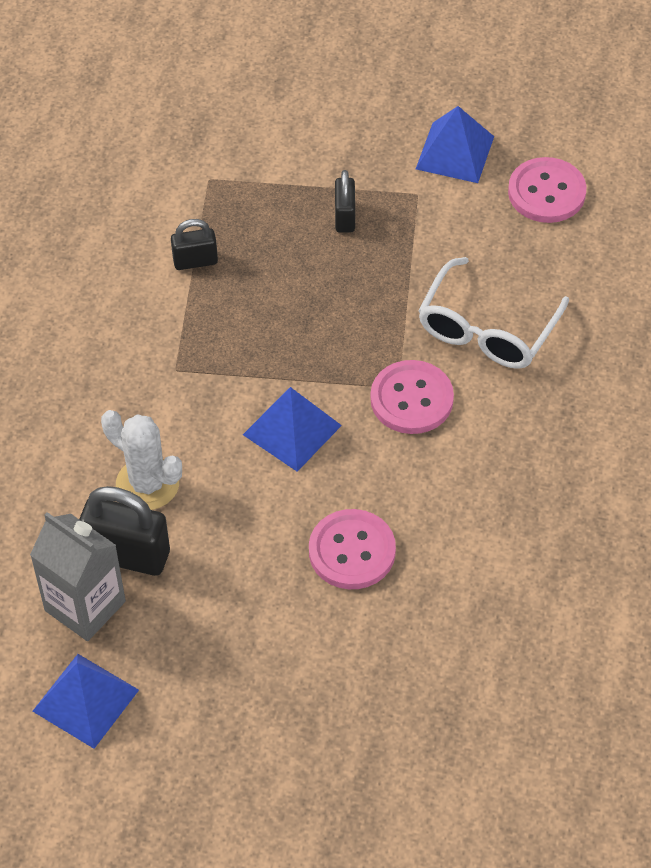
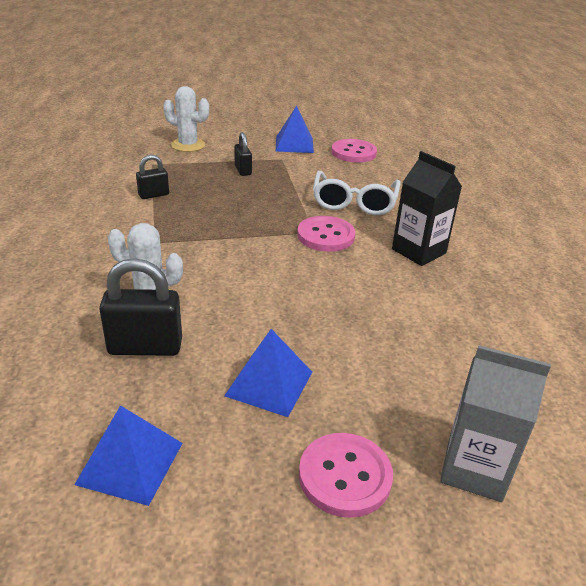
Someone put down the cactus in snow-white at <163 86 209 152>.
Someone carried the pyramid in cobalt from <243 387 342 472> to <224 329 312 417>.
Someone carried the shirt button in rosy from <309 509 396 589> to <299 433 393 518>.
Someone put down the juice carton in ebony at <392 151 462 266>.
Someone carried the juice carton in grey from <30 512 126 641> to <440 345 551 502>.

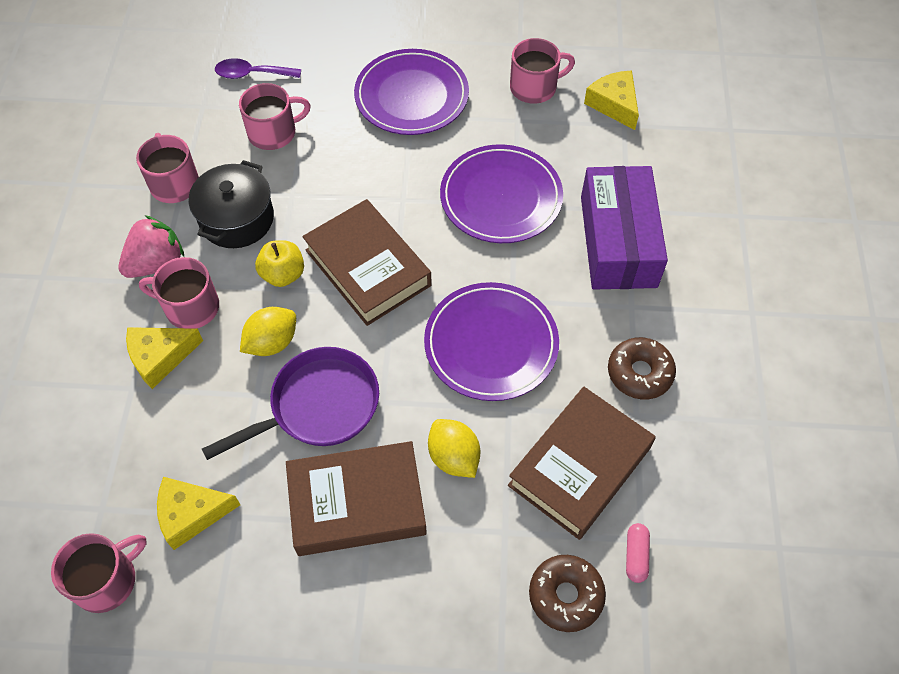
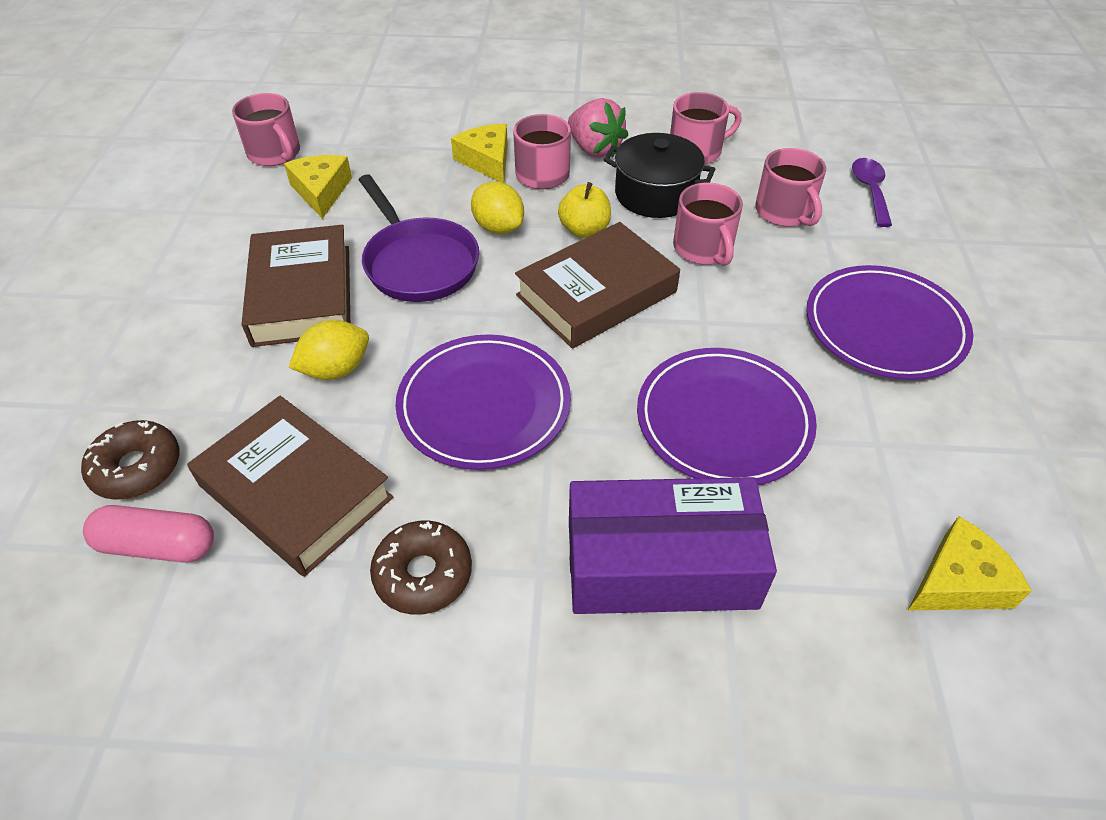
Someone scaled the pill in rosy at <626 523 650 583> by 1.63.
Someone carried the mug in rosy from <510 38 575 104> to <673 183 743 266>.

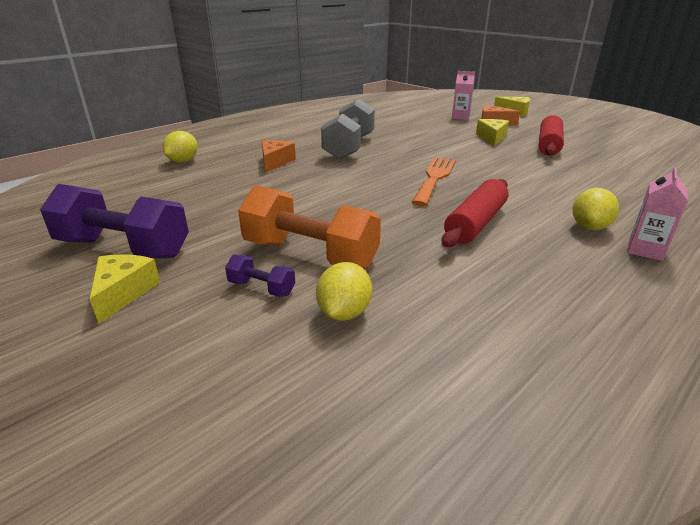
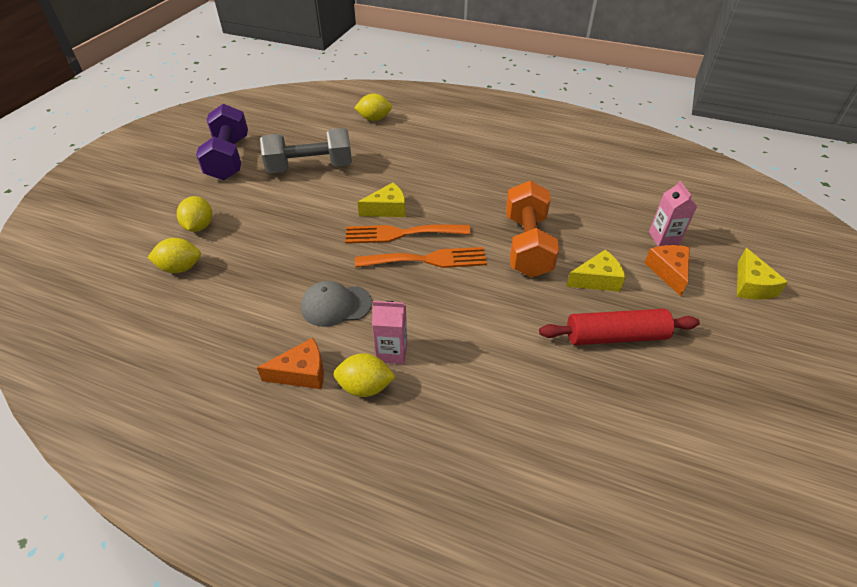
Someone swapped the hand weight in violet at <225 255 295 297> for the toy lemon in bright yellow at <177 196 212 232>.
Someone carried the piece of cheese in bright orange from <261 140 296 173> to <257 338 324 389>.
Someone carried the hand weight in grey from <321 98 375 160> to <260 128 352 173>.
Someone swapped the pastry roller in crimson at <442 179 509 247> for the cap in grey at <301 281 372 327>.
Someone put down the fork in bright orange at <345 225 470 244>.
Someone carried the piece of cheese in bright yellow from <90 254 160 324> to <358 183 406 217>.
Someone carried the juice carton in rosy from <627 167 688 261> to <372 301 407 364>.
Someone carried the hand weight in bright orange from <238 185 381 269> to <506 180 559 277>.

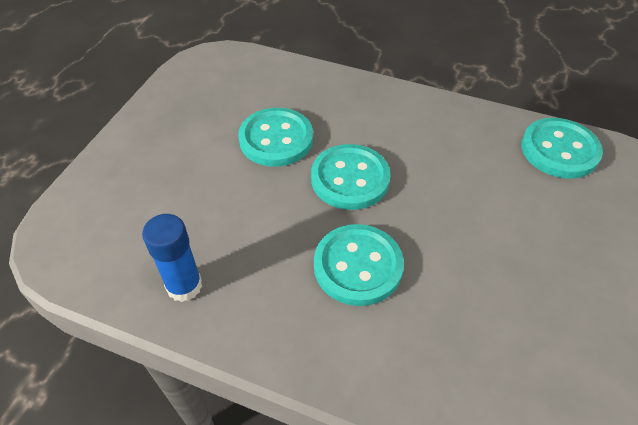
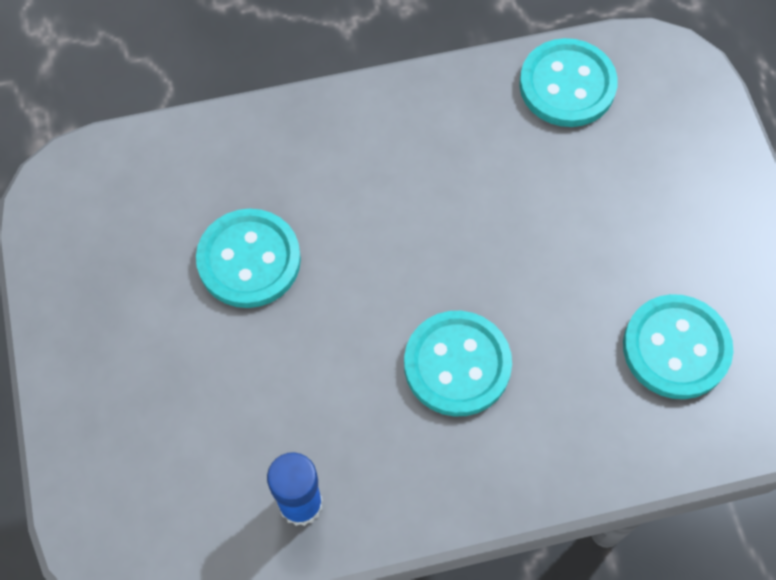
Someone carried the shirt button in teal from <311 144 391 210> to <623 294 733 399>.

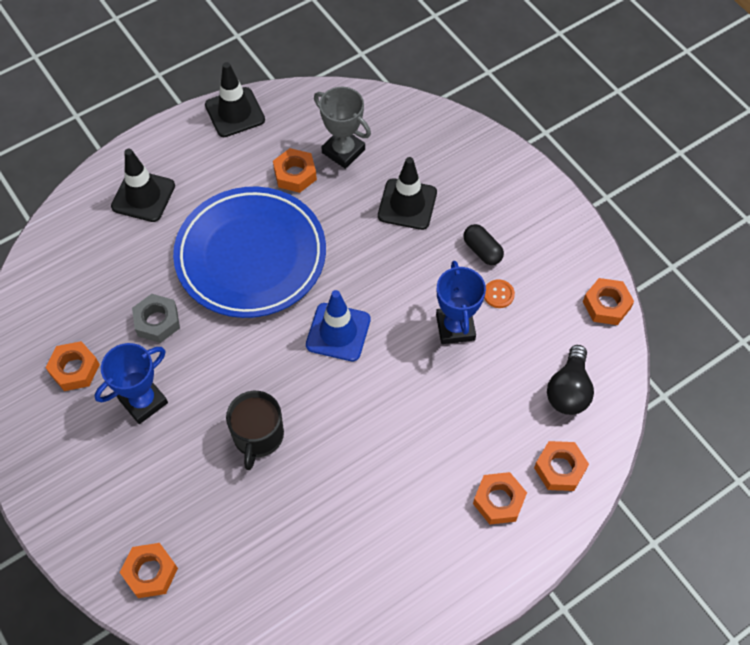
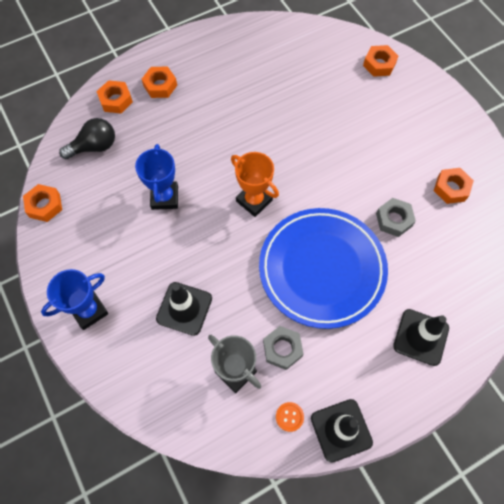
Someone carried the prize cup in cobalt from <95 343 168 424> to <41 269 108 330>.
Someone rotated the light bulb in ebony at <547 345 594 415> by 45 degrees clockwise.
Someone swapped the road cone in cobalt at <306 290 371 361> for the prize cup in bright orange at <231 152 279 217>.
Someone repainted the hexagon nut in bright orange at <273 148 317 193>, which became the hexagon nut in grey at <263 326 303 370>.
Someone carried the shirt button in bright orange from <484 279 515 308> to <276 402 304 432>.
Someone took away the mug in ebony at <226 391 284 470>.
Someone took away the pill in ebony at <463 224 504 265>.

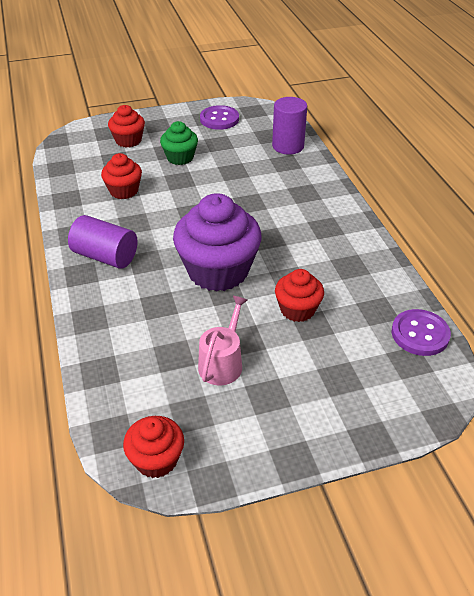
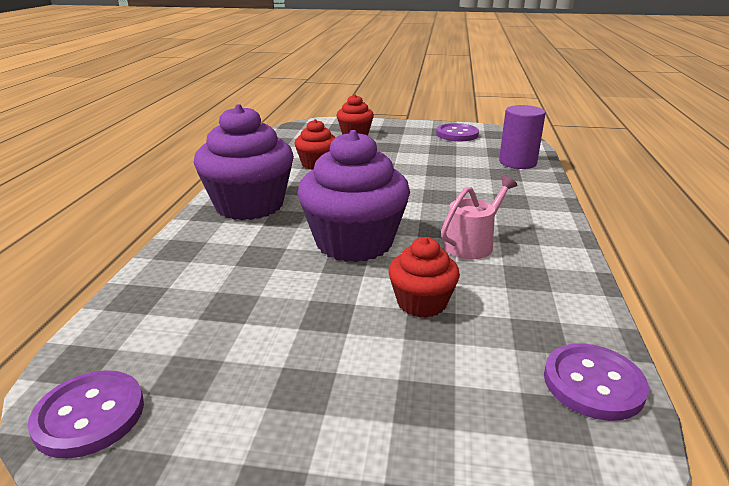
Someone swapped the cupcake in crimson at <123 416 184 478> for the shirt button in violet at <28 370 144 459>.
Someone swapped the solid cylinder in violet at <68 215 138 269> for the cupcake in violet at <194 104 294 220>.
Someone carried the sprinkling can in rosy from <198 296 248 385> to <441 176 517 259>.
Someone took away the cupcake in emerald at <160 121 198 165>.

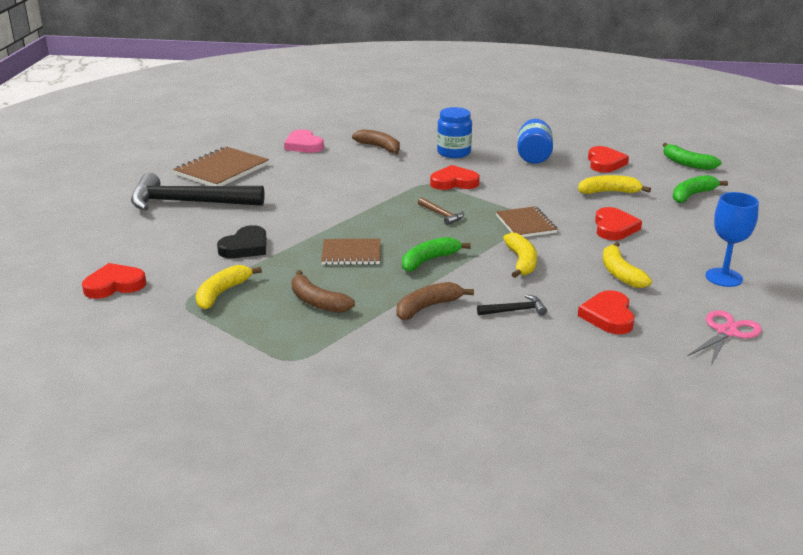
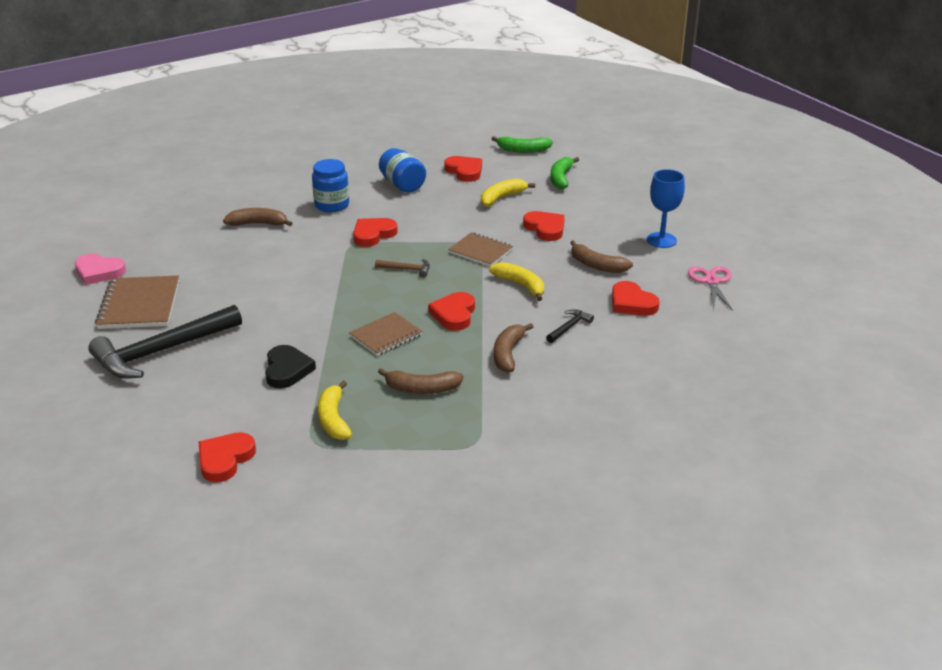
Someone carried the heart shape in rosy from <284 129 324 153> to <75 254 126 285>.
Someone swapped the banana fruit in emerald at <402 237 471 272> for the heart shape in crimson at <428 292 475 330>.
Someone repainted the banana fruit in bright yellow at <603 242 652 288>, which became the banana fruit in russet at <570 240 633 273>.

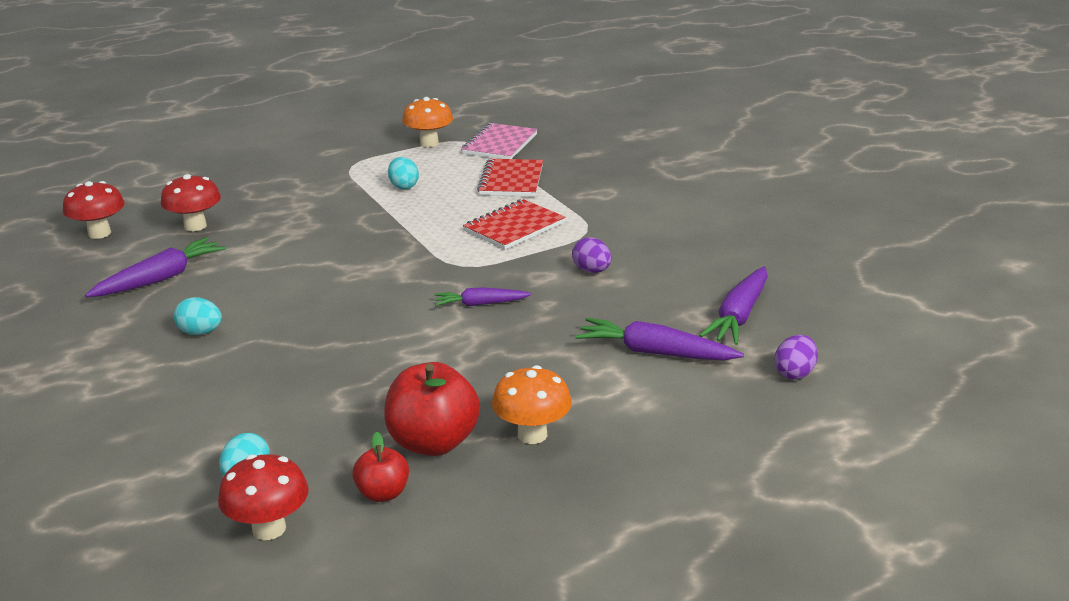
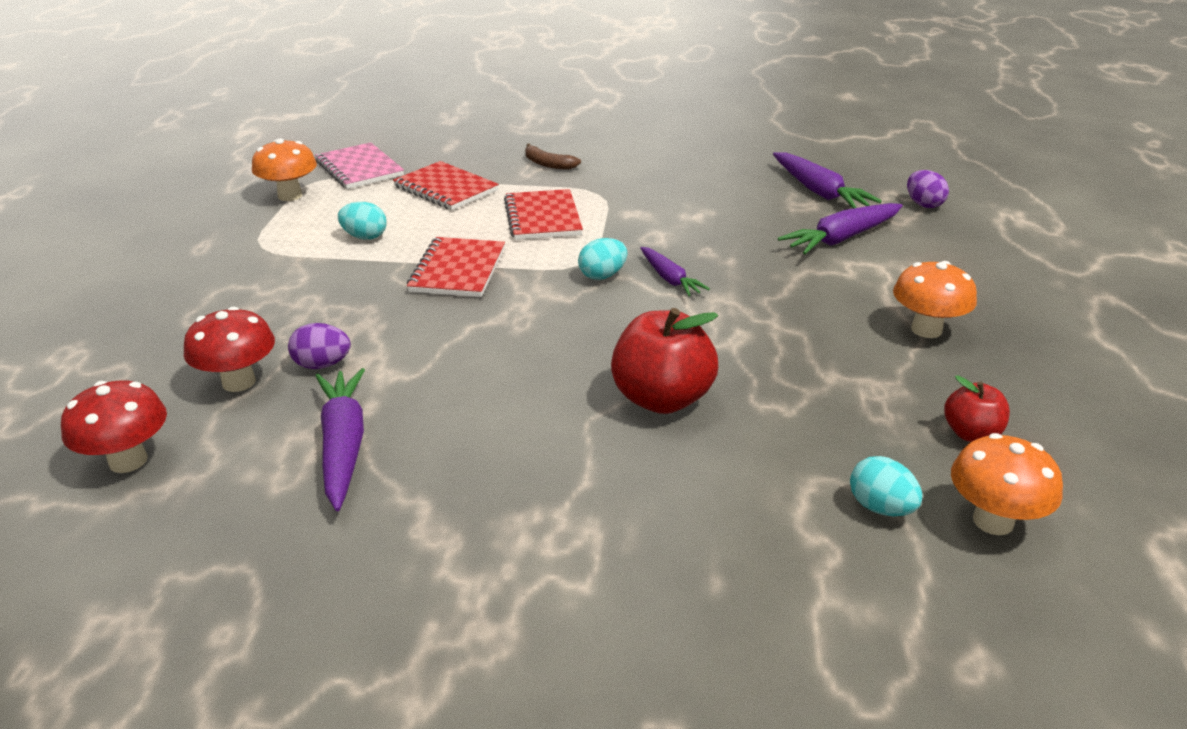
Someone carried the egg shape in violet from <572 237 612 273> to <288 323 351 369>.
Someone put down the notepad in crimson at <407 237 505 297>.
Someone put down the banana fruit in russet at <525 143 581 170>.
Someone carried the egg shape in teal from <174 297 222 335> to <578 238 627 280>.
Someone carried the apple fruit in crimson from <384 362 480 456> to <611 308 718 414>.
Someone rotated the carrot in violet at <434 287 532 306> by 60 degrees counterclockwise.
Someone repainted the toadstool in crimson at <218 454 309 540>, which became the toadstool in bright orange at <951 433 1063 535>.

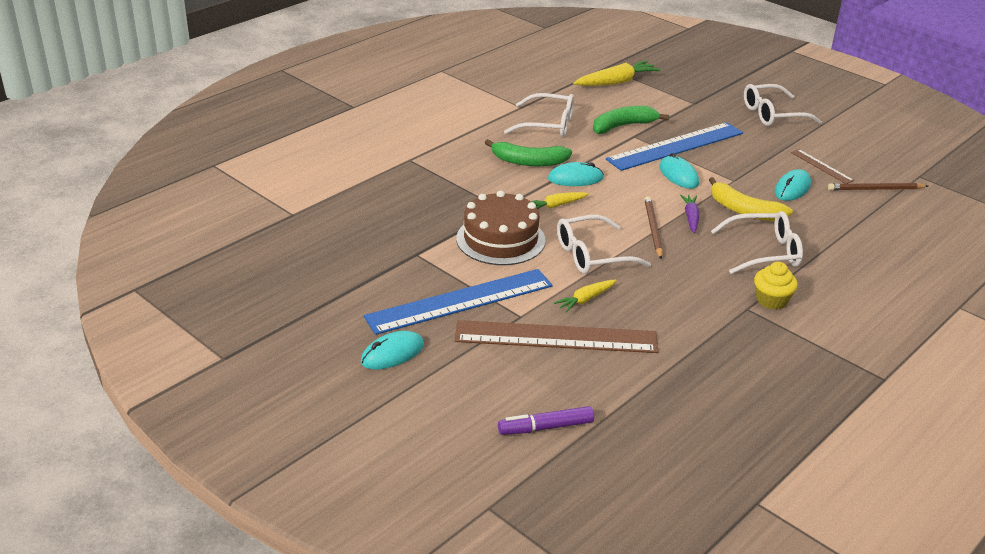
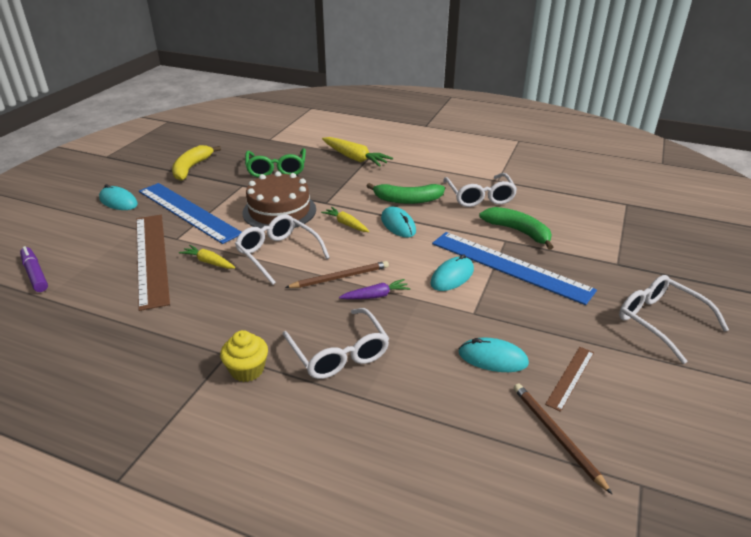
Someone carried the banana fruit in bright yellow from <709 177 793 221> to <172 145 221 181>.
Someone put down the spectacles in emerald at <245 148 306 177>.
Someone carried the carrot in bright yellow from <573 60 661 86> to <322 137 393 167>.
Someone rotated the banana fruit in emerald at <485 139 572 166> by 75 degrees counterclockwise.

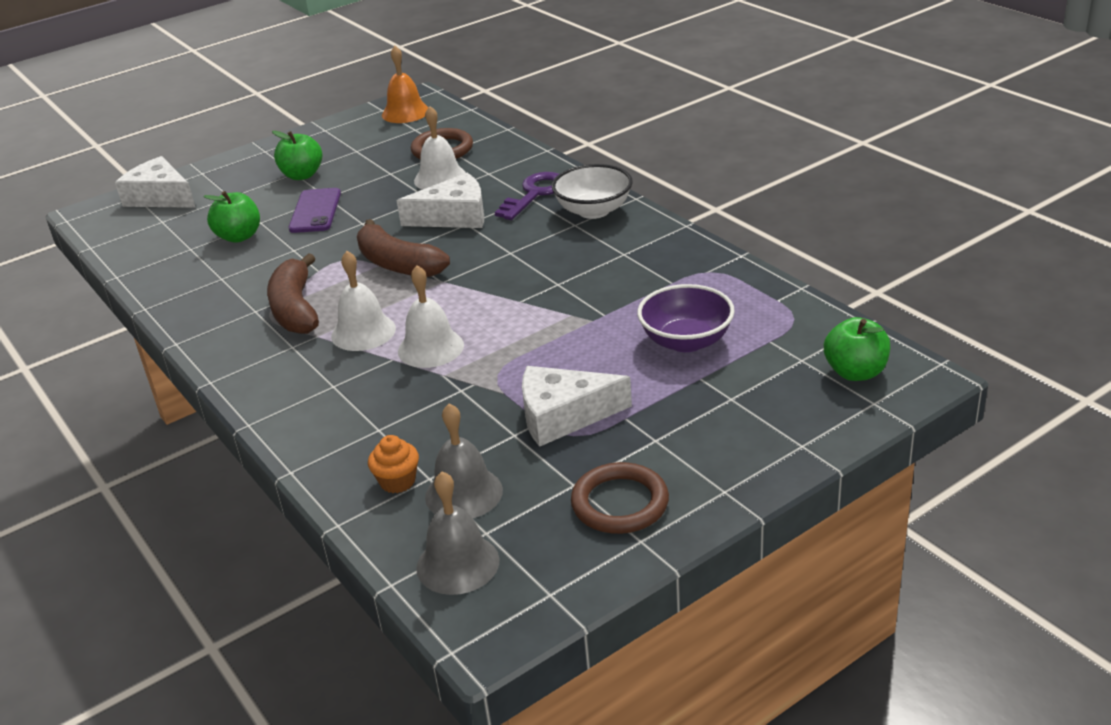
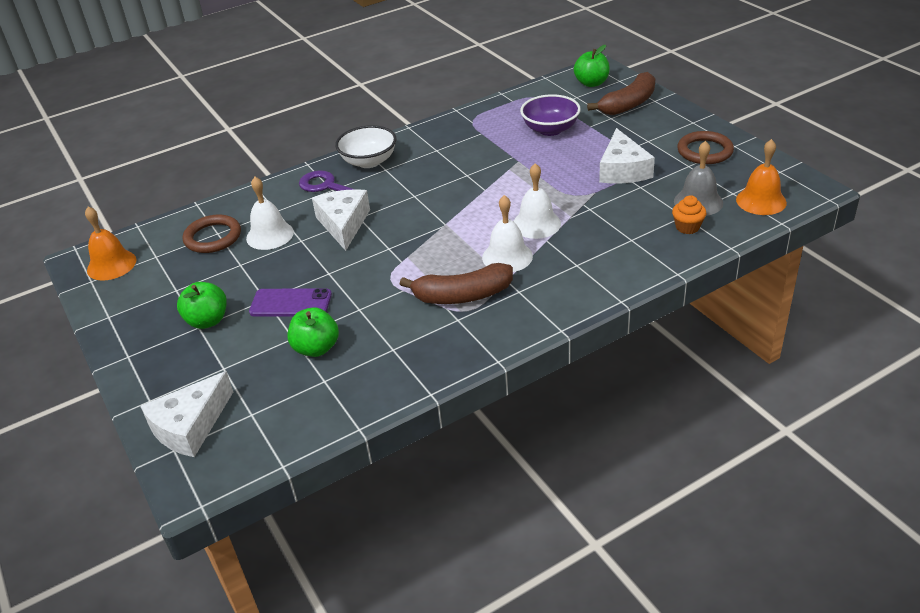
Someone carried the banana fruit in russet from <357 219 450 277> to <587 72 655 115>.
Someone repainted the school bell in grey at <416 471 500 595>, which became the school bell in bright orange at <736 139 787 215>.

